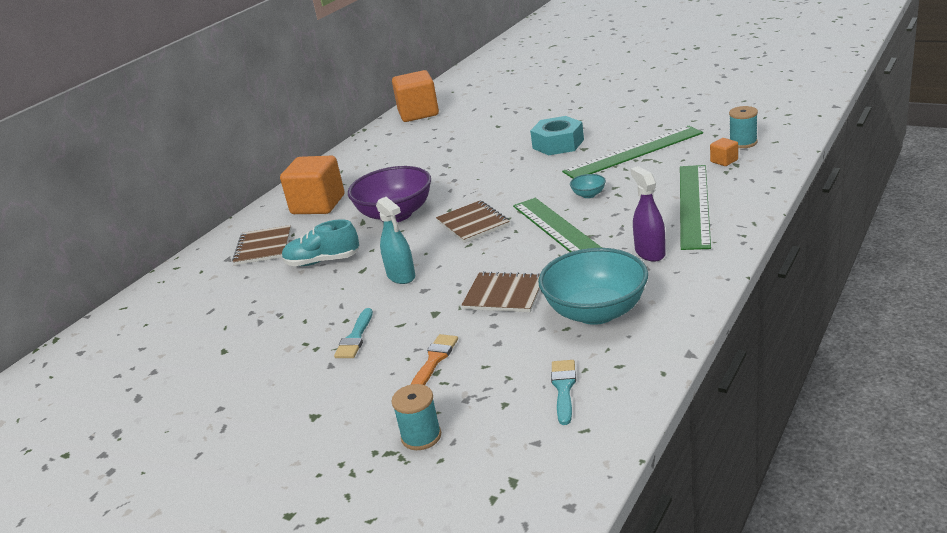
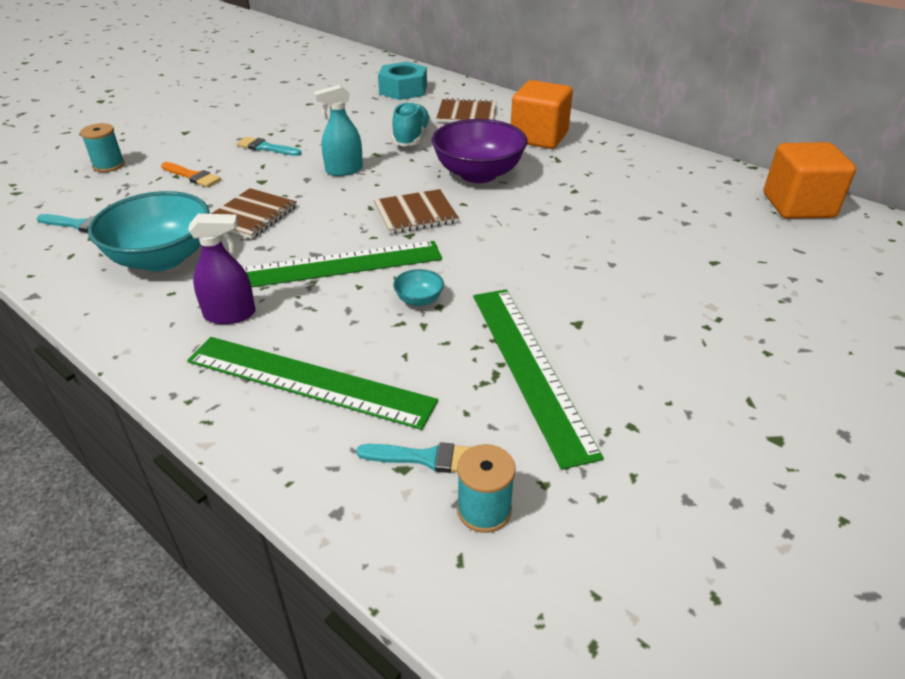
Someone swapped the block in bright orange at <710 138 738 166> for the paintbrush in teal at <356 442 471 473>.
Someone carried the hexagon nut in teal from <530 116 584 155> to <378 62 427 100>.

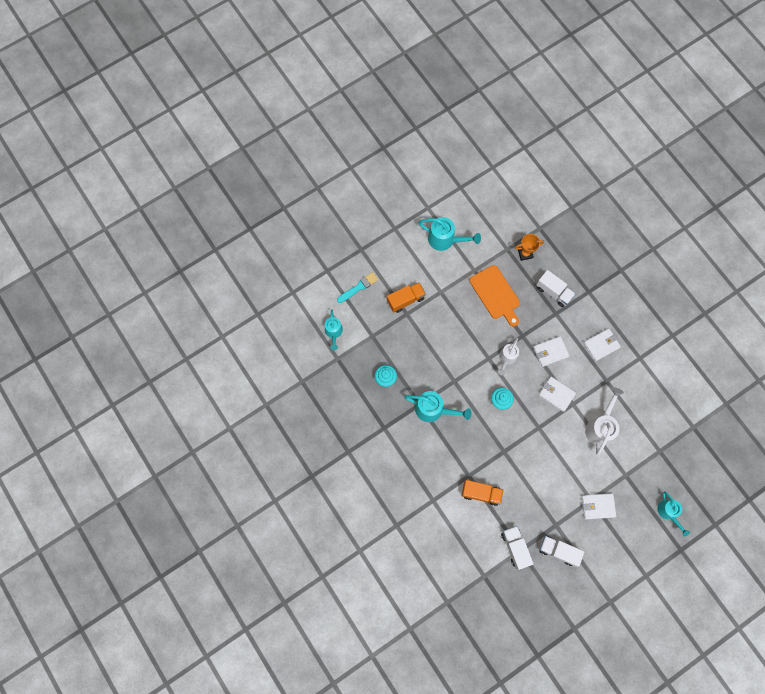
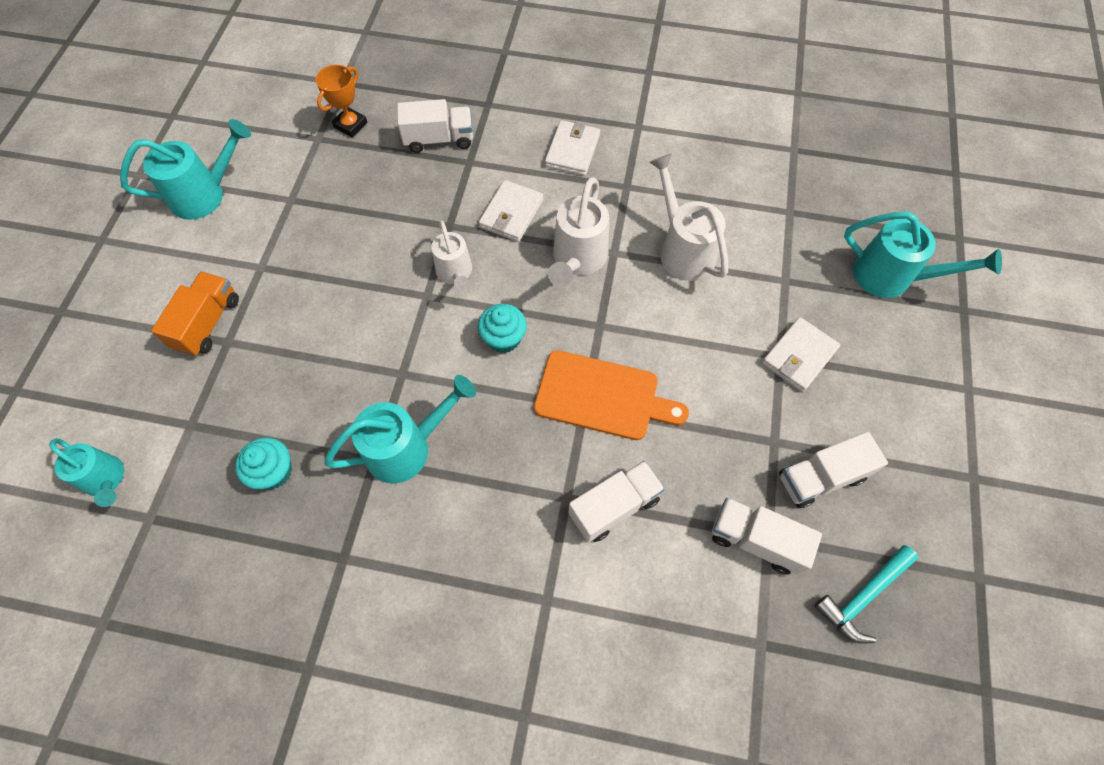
Someone carried the cutting board in bright orange from <469 265 520 327> to <534 350 689 440>.
Someone swapped the wallet in snow-white at <539 377 576 412> for the sprinkling can in snow-white at <548 177 609 287>.
Someone repainted the toy truck in bright orange at <461 480 504 506>, which became the toy truck in snow-white at <568 461 665 542>.
Someone put down the hammer in teal at <815 545 918 644>.
Someone scaled the sprinkling can in teal at <657 491 690 536> by 1.51.
Someone took away the paintbrush in teal at <337 272 378 303>.

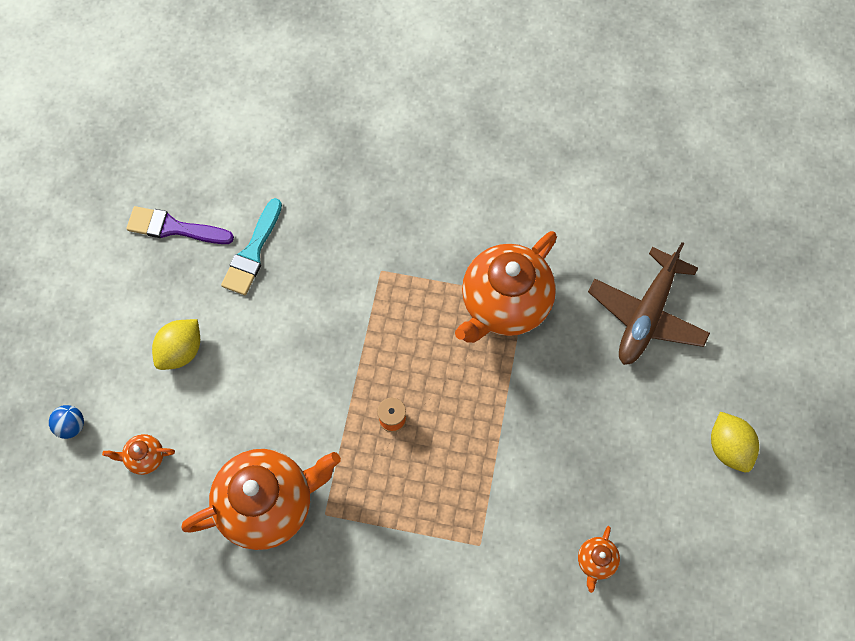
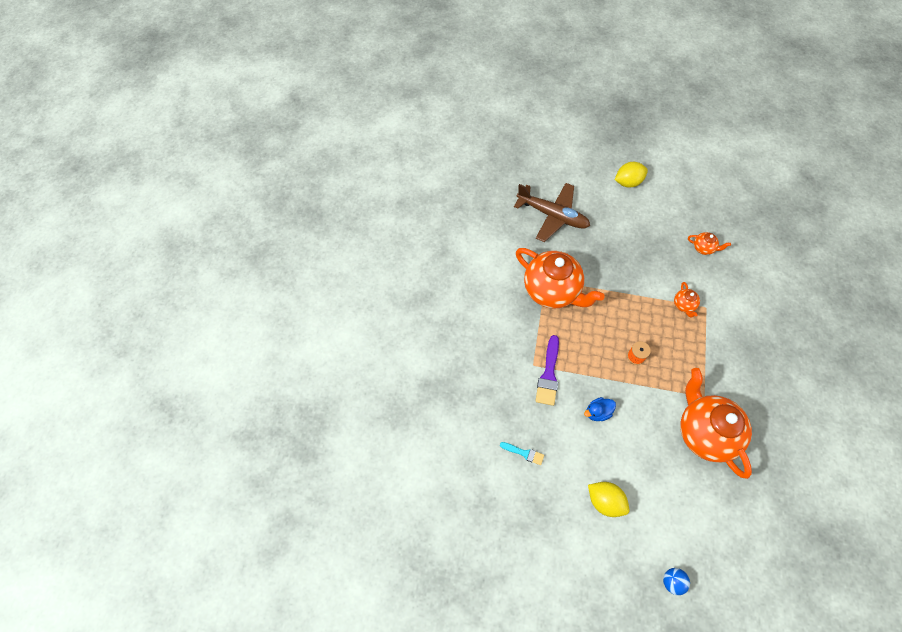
Someone scaled the paintbrush in teal at <221 198 282 295> by 0.58.
Someone carried the paintbrush in violet from <126 206 234 244> to <536 335 559 406>.
Someone put down the duck in cobalt at <584 397 616 421>.
Someone carried the tea pot in bright orange from <102 434 175 475> to <674 282 700 317>.

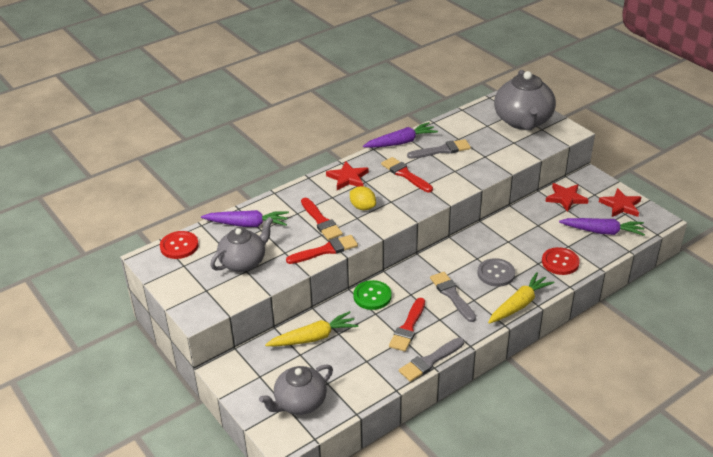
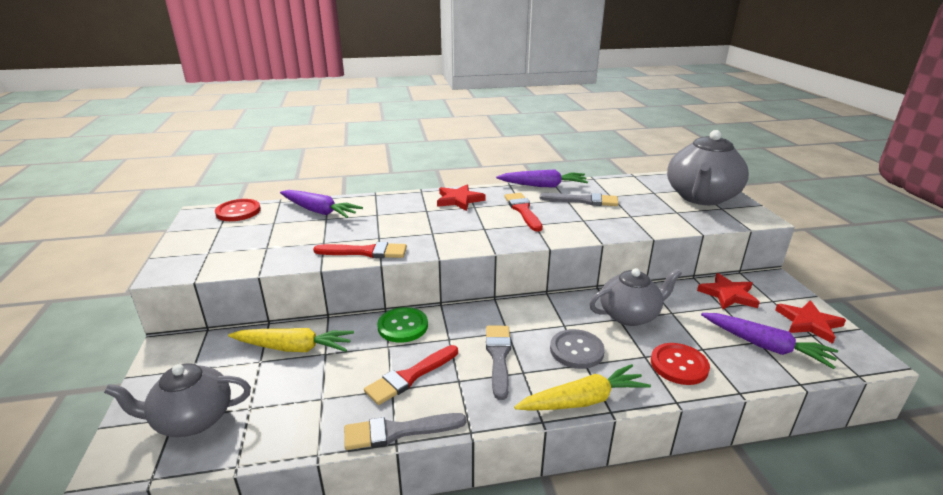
Someone carried the tea pot in grey from <210 217 273 272> to <590 268 682 326>.
Someone took away the paintbrush in crimson at <301 198 343 240>.
Someone took away the toy lemon in bright yellow at <350 186 376 210>.

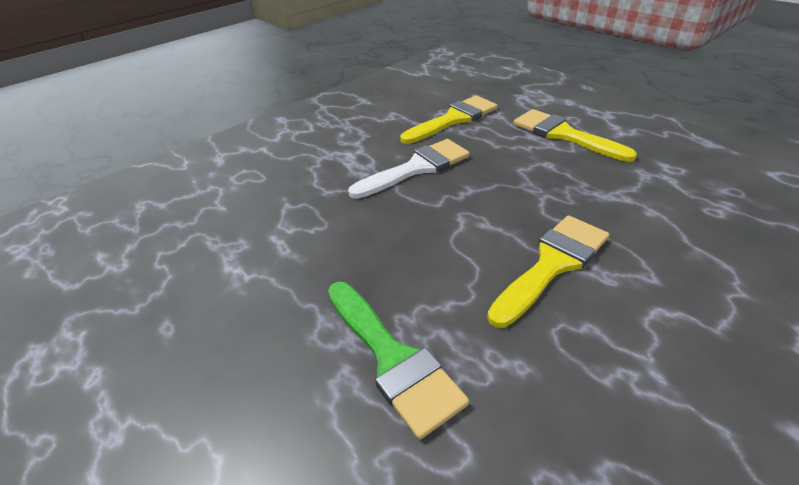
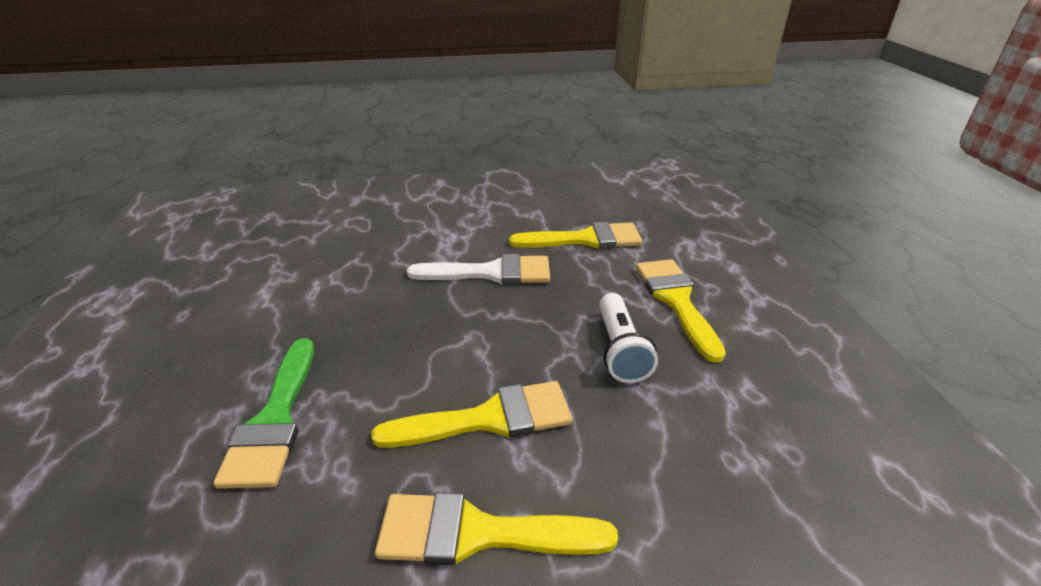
Someone put down the paintbrush in bright yellow at <375 493 618 565>.
Someone put down the torch in snow-white at <599 293 658 383>.

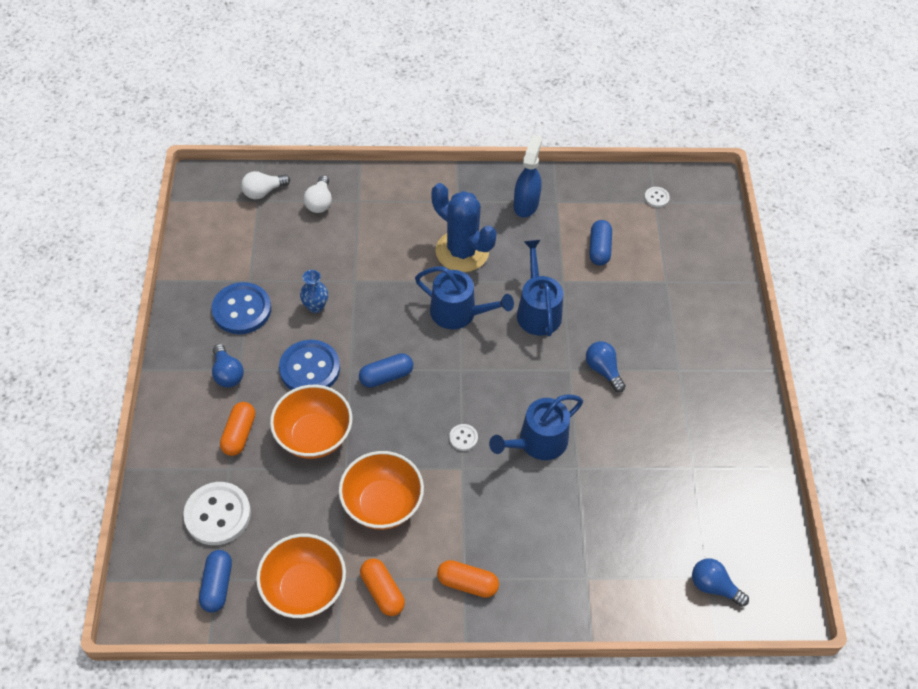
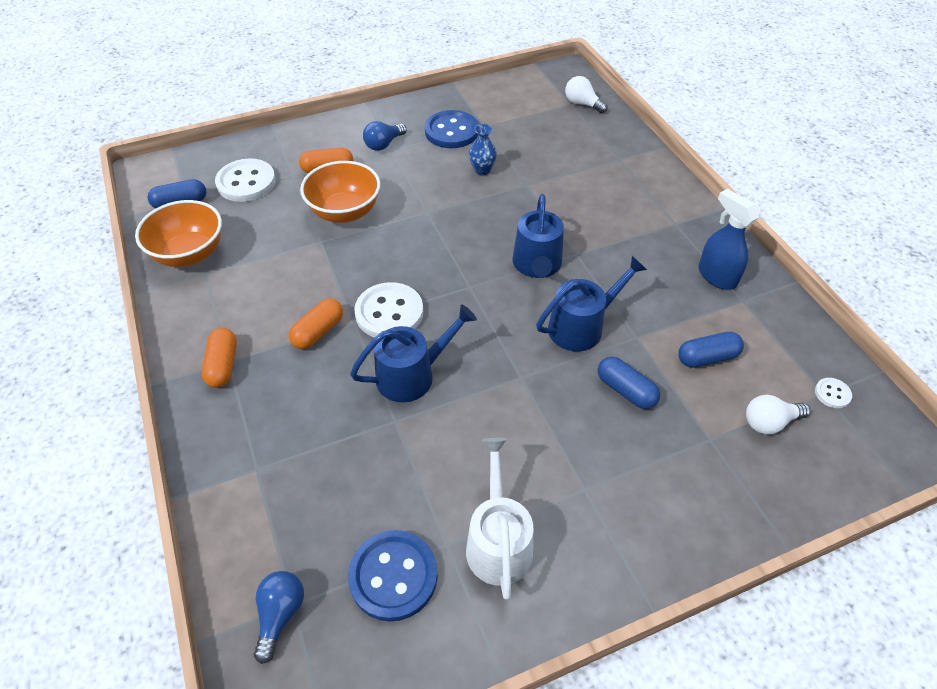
Someone carried the pill in bright orange from <360 558 405 616> to <289 298 343 349>.
Someone carried the shirt button in cobalt from <279 340 340 390> to <348 530 438 622>.
Someone rotated the sprinkling can in cobalt at <489 395 583 460> by 120 degrees clockwise.
Someone scaled the shirt button in snow-white at <449 424 478 451> by 2.17.
Someone put down the sprinkling can in snow-white at <466 438 533 600>.
Someone carried the pill in cobalt from <359 353 413 388> to <598 357 660 409>.
Someone rotated the spray cleaner in cobalt at <514 135 542 218> by 120 degrees counterclockwise.
Someone carried the light bulb in snow-white from <304 175 332 213> to <746 395 811 434>.
Someone took away the bowl in bright orange at <339 451 424 530>.
Someone took away the cactus in cobalt at <431 183 497 272>.
Someone took away the light bulb in cobalt at <586 341 626 392>.

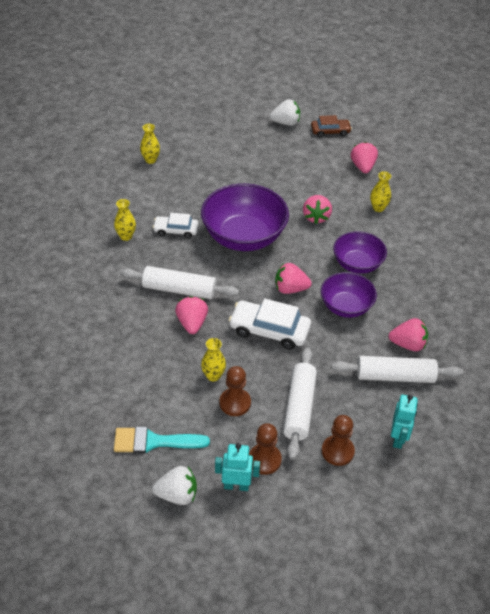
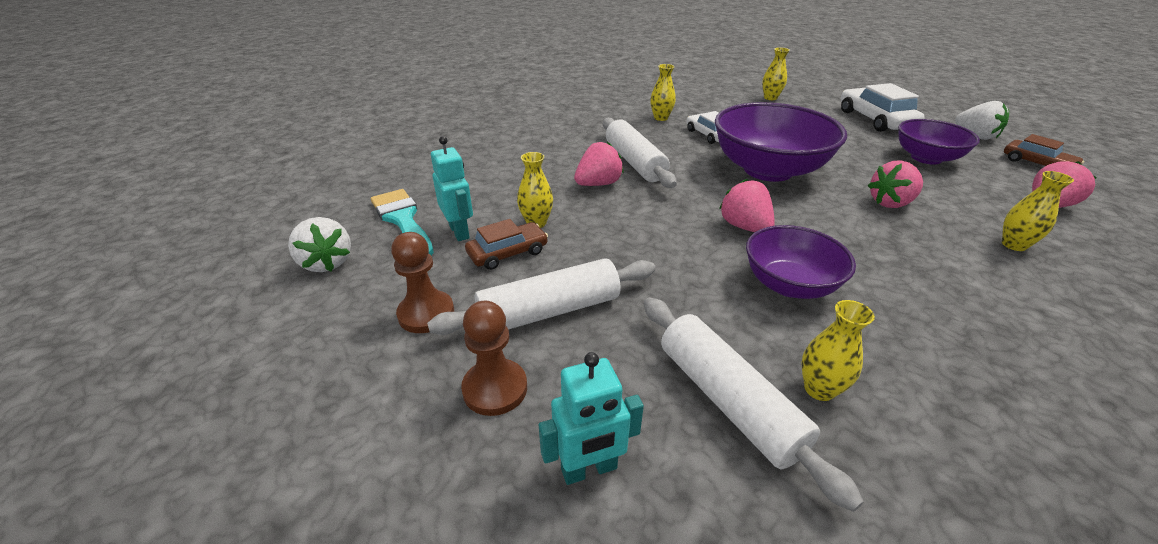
Someone carried the robot in teal from <215 443 260 491> to <431 136 473 241>.
Someone swapped the pawn in russet at <220 366 251 416> for the toy car in russet at <465 219 548 270>.
Someone swapped the strawberry in rosy at <388 318 428 351> for the vase in bright yellow at <801 300 875 401>.
Someone carried the toy car in snow-white from <229 299 311 350> to <840 83 925 132>.
Someone carried the bowl in violet from <333 231 387 274> to <898 119 980 165>.

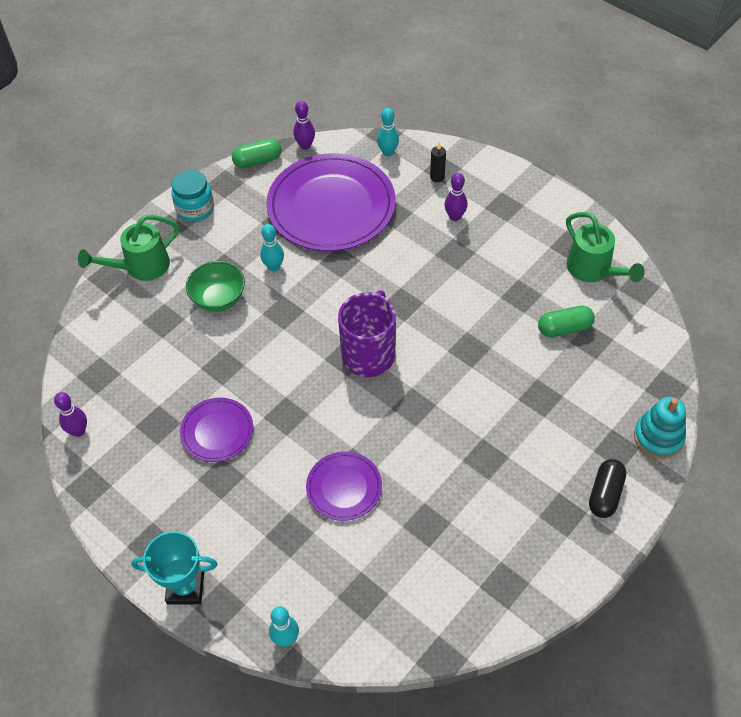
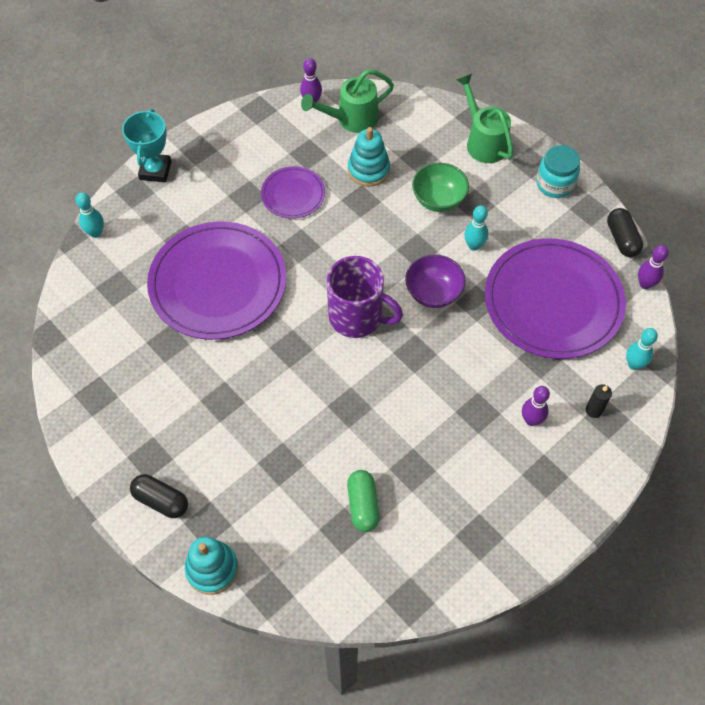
Someone scaled the plate in violet at <306 452 382 521> by 2.04.
Someone carried the sprinkling can in emerald from <566 212 645 282> to <301 69 394 133>.
Someone put down the ring stacker in teal at <348 127 390 187>.
Someone put down the bowl in violet at <405 255 466 308>.
Someone repainted the pill in emerald at <232 138 282 168>, which became the pill in ebony at <607 208 643 257>.

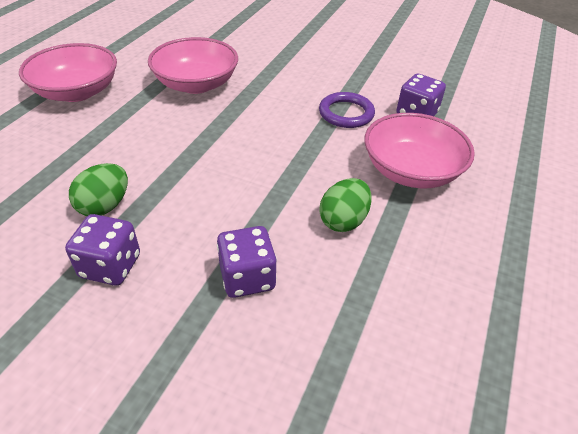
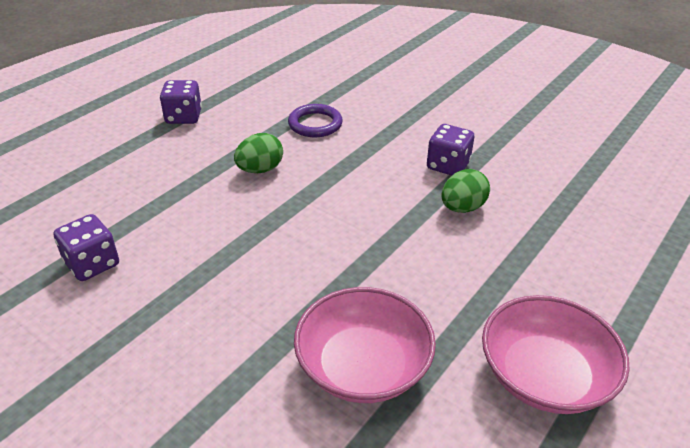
Someone carried the die in violet from <217 226 277 298> to <160 80 202 124>.
Someone carried the hoop in violet from <319 92 375 128> to <288 104 343 137>.
Someone took away the bowl in rosy at <364 113 475 188>.

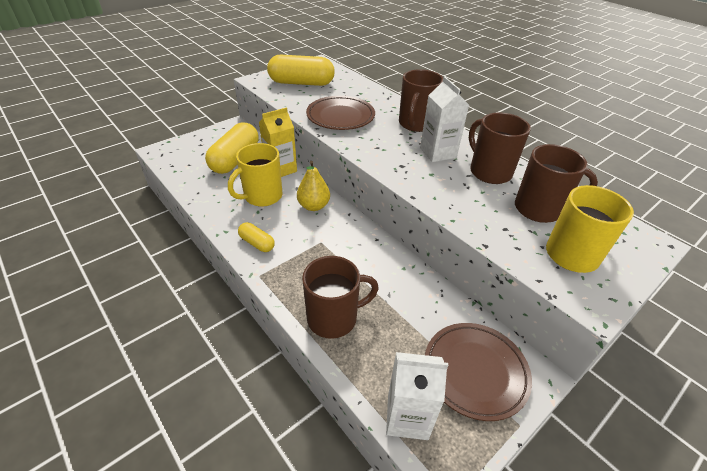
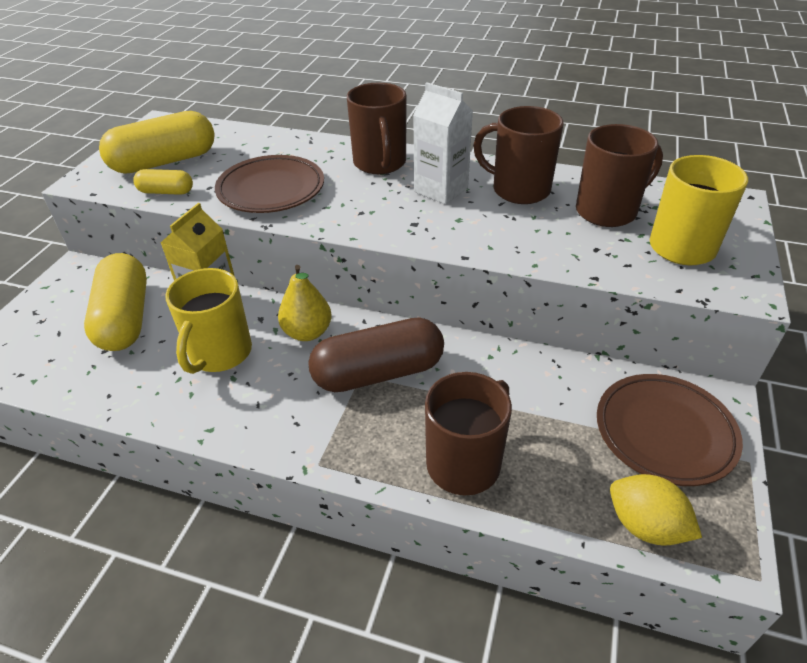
Someone carried the pill in bright yellow from <238 222 275 252> to <133 169 193 195>.
Someone put down the pill in russet at <308 317 444 392>.
Someone swapped the juice carton in snow-white at <386 352 448 440> for the toy lemon in bright yellow at <610 474 702 546>.

